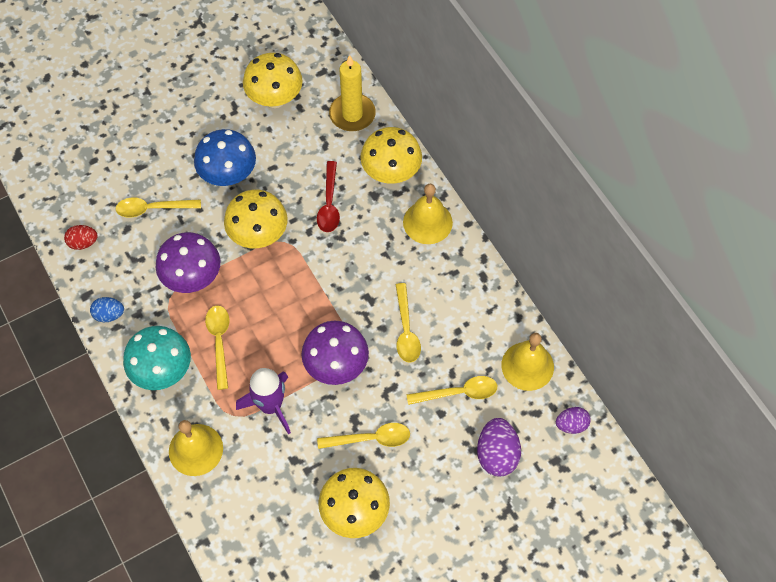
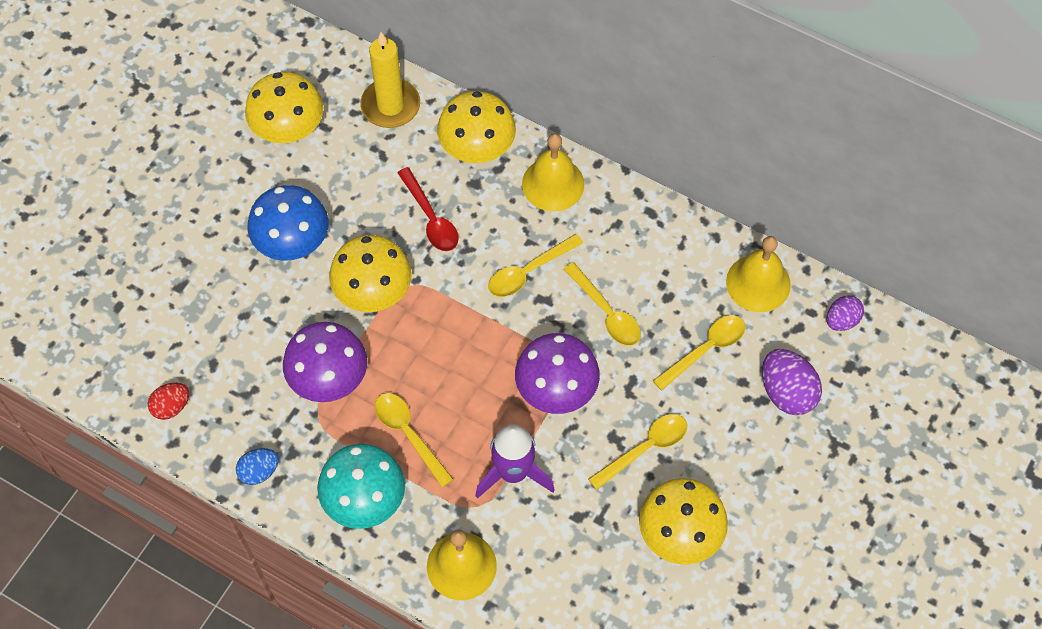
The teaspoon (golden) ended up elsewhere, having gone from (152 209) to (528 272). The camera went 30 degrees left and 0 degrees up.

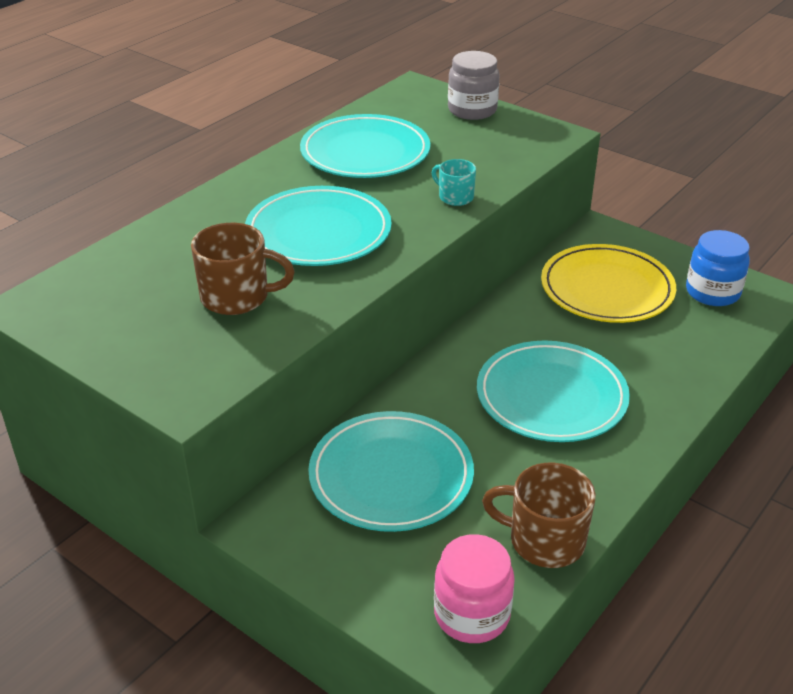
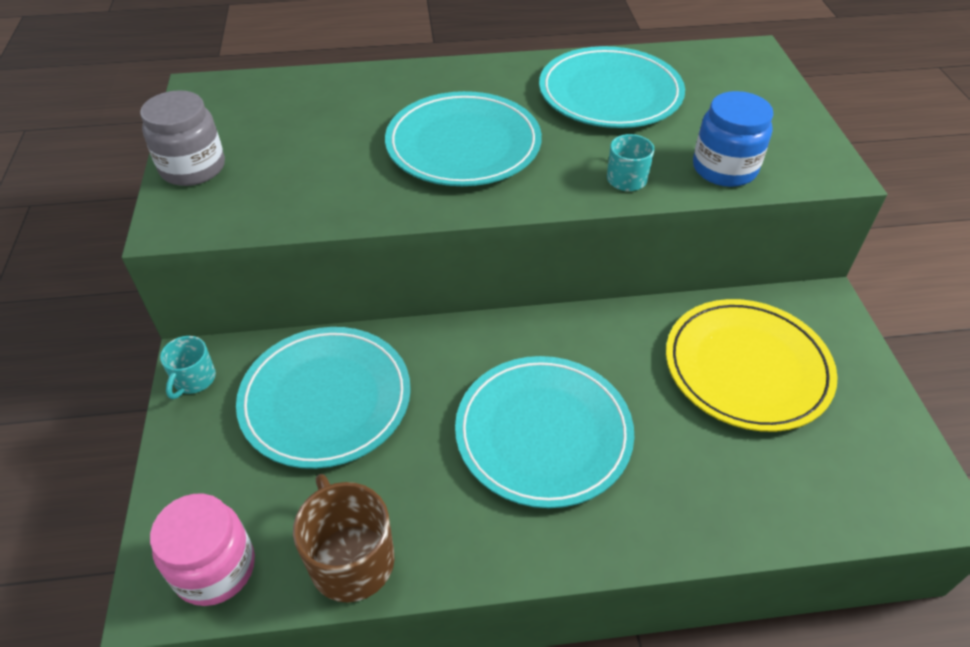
The jam jar (ash-grey) ended up elsewhere, having gone from (472 110) to (193 168). The second view gained the tea mug (turquoise) at (194 379). The jam jar (cobalt) ended up elsewhere, having gone from (712 292) to (724 168). The second view lost the tea mug (russet) at (237 297). The camera went 45 degrees right and 10 degrees up.

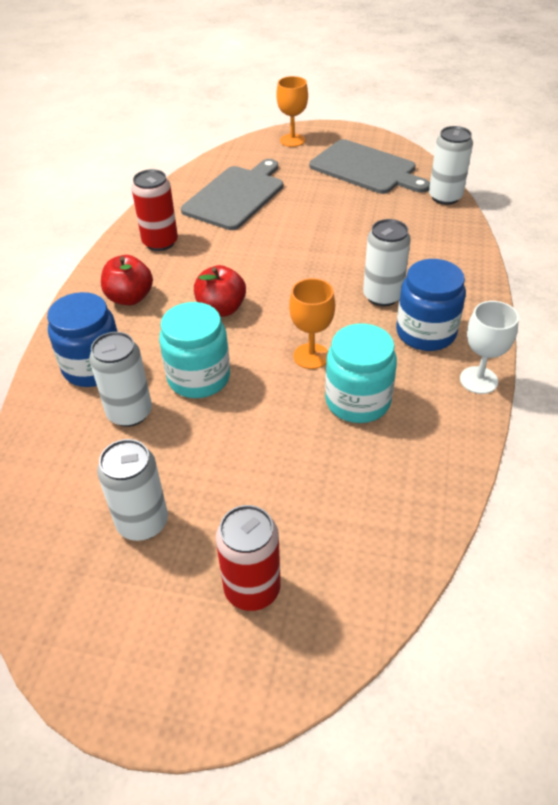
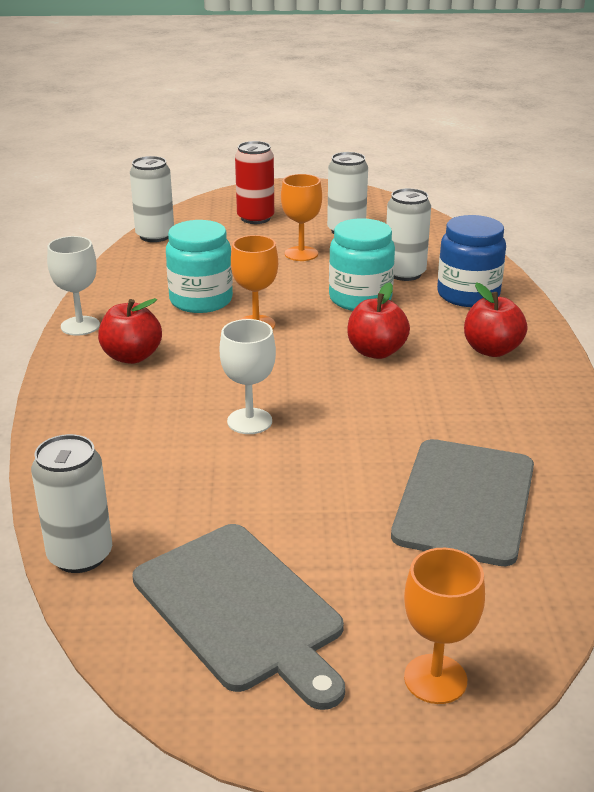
Where the jam jar (cobalt) stood at (425 333), the apple fruit (red) came to stand at (132 356). The tin (pure white) ended up elsewhere, having gone from (382 296) to (155 236). The cutting board (ash-grey) at (366 168) ended up facing another way, 150 degrees counterclockwise from before. The second view gained the wine glass (pure white) at (249 421). The second view gained the wine glass (orange-coloured) at (301 254). The second view lost the tin (red) at (160 242). The camera went 165 degrees right and 15 degrees down.

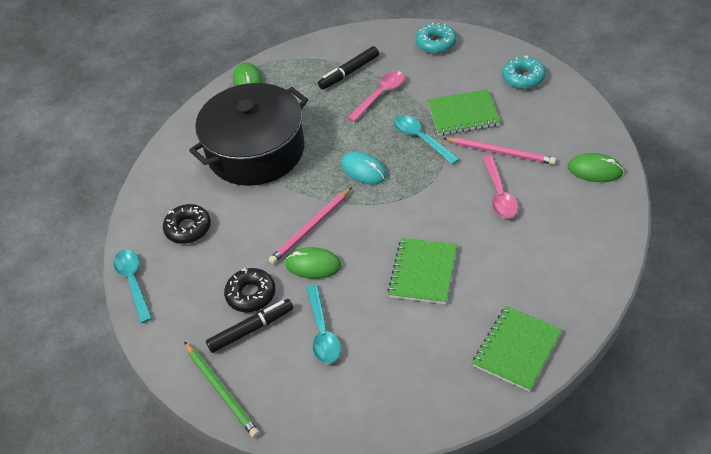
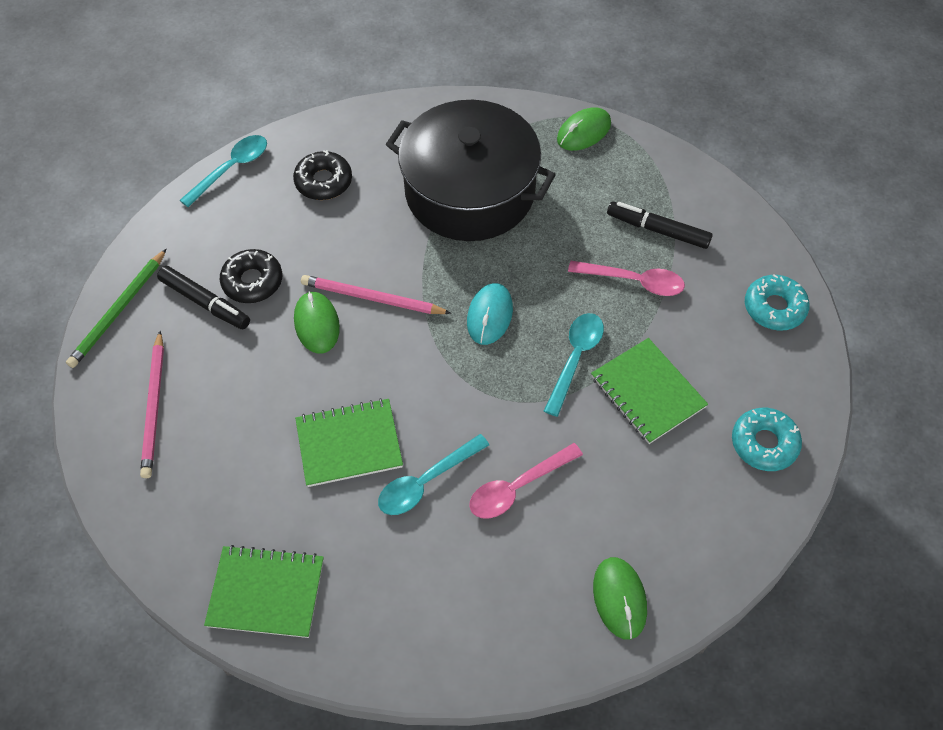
The lead pencil (rose-pink) ended up elsewhere, having gone from (500 152) to (154 406). The teaspoon (turquoise) ended up elsewhere, having gone from (323 332) to (426 482). The camera went 60 degrees right and 10 degrees up.

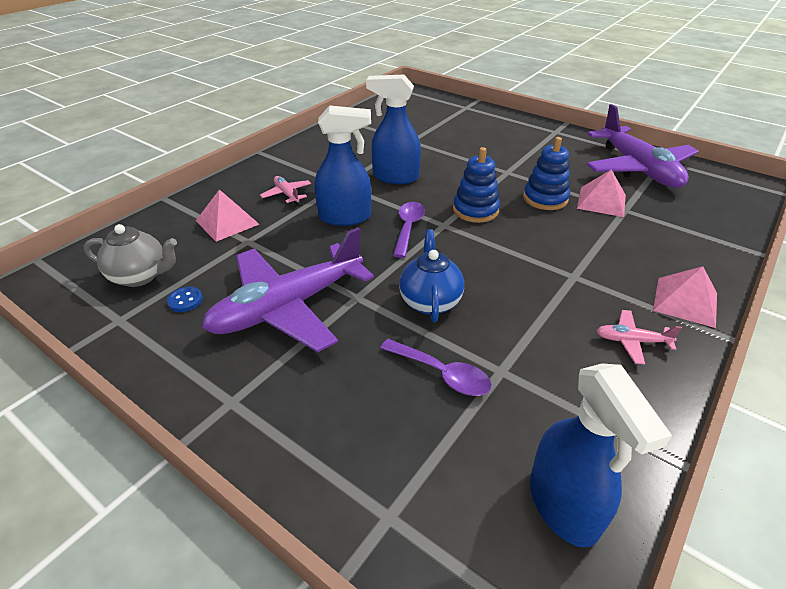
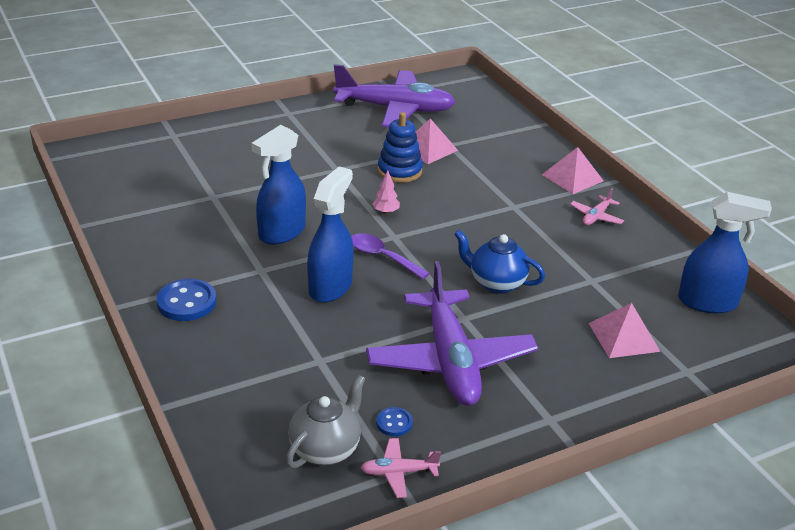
The second view gained the button (cobalt) at (186 302). The plane (rose-pink) ended up elsewhere, having gone from (287 194) to (398 472). Where the ring stacker (cobalt) stood at (475 210), the tree (rose-pink) came to stand at (386 212). The solid pyramid (rose-pink) ended up elsewhere, having gone from (227 222) to (624 337). The second view lost the teaspoon (royal purple) at (442 374). The camera went 65 degrees left and 5 degrees down.

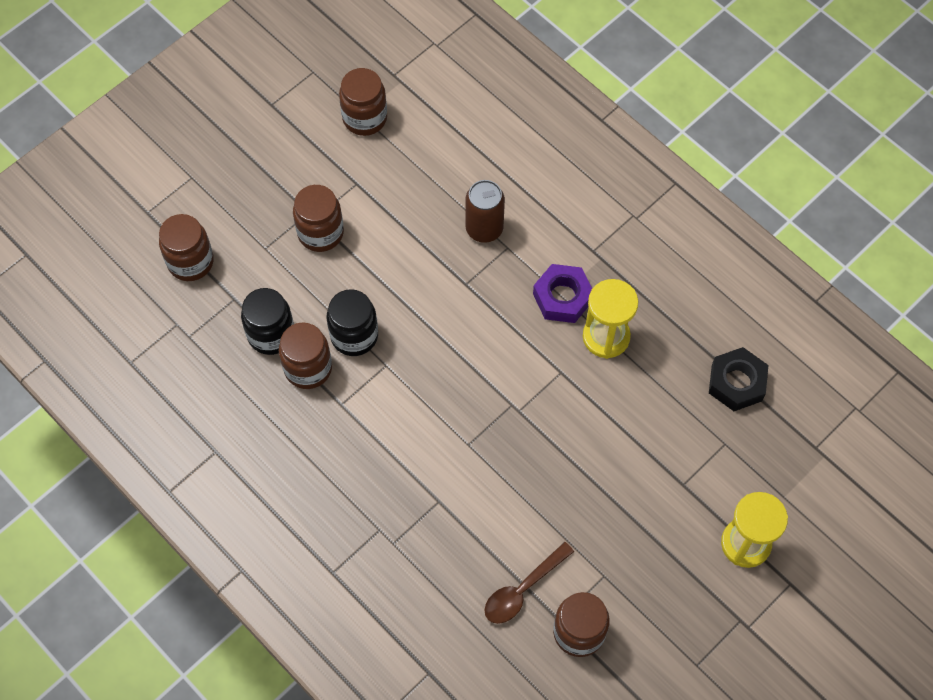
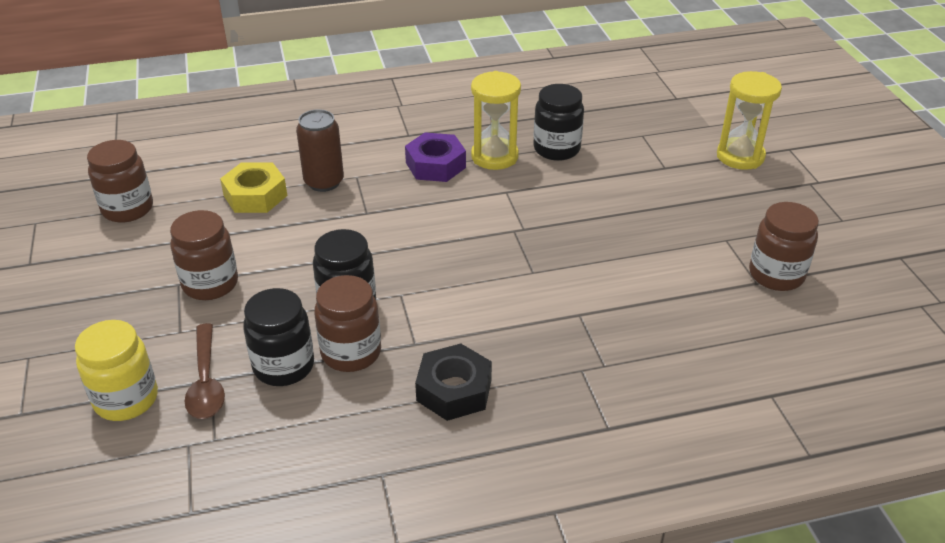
What was the jam jar (russet) at (190 262) turned into the jam jar (golden) at (126 399). The teaspoon (russet) ended up elsewhere, having gone from (522 589) to (206 382). The second view gained the nut (golden) at (255 195). The nut (jet-black) ended up elsewhere, having gone from (736 383) to (454 390). The second view gained the jam jar (jet-black) at (556 149). The camera went 60 degrees left and 25 degrees down.

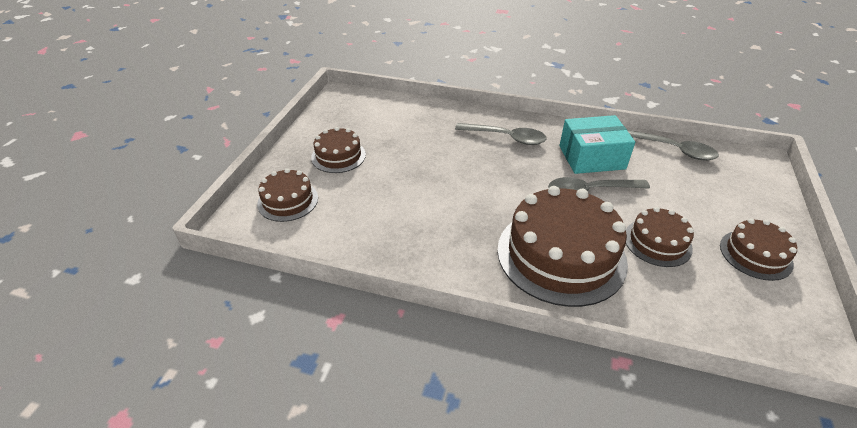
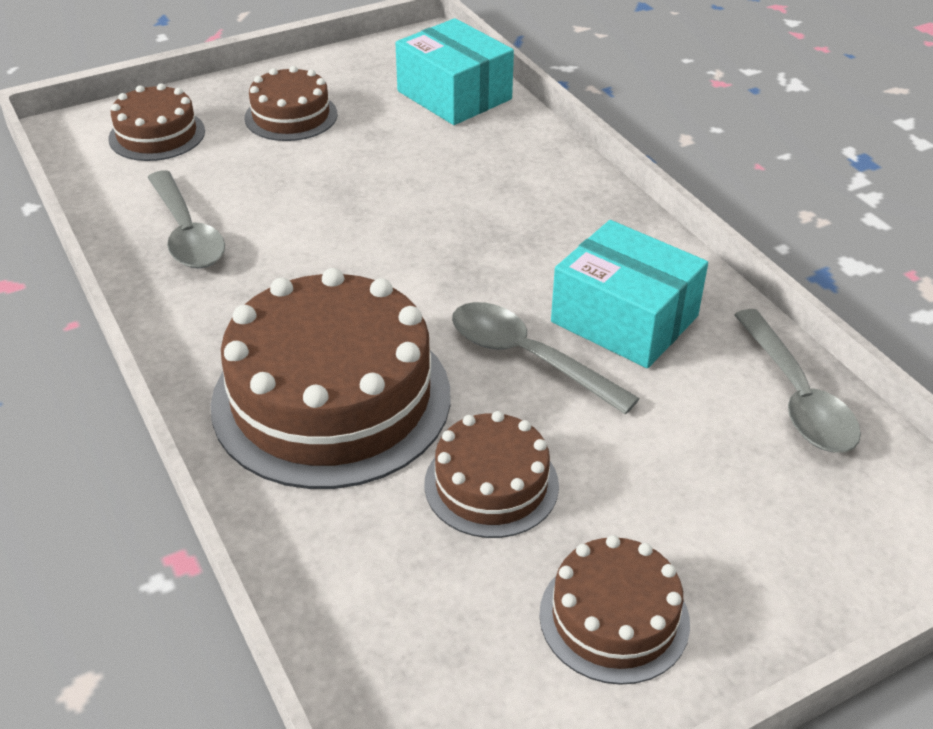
The teaspoon (ash-grey) ended up elsewhere, having gone from (506 137) to (186 232). The second view gained the package (turquoise) at (454 95). The camera went 45 degrees right and 0 degrees up.

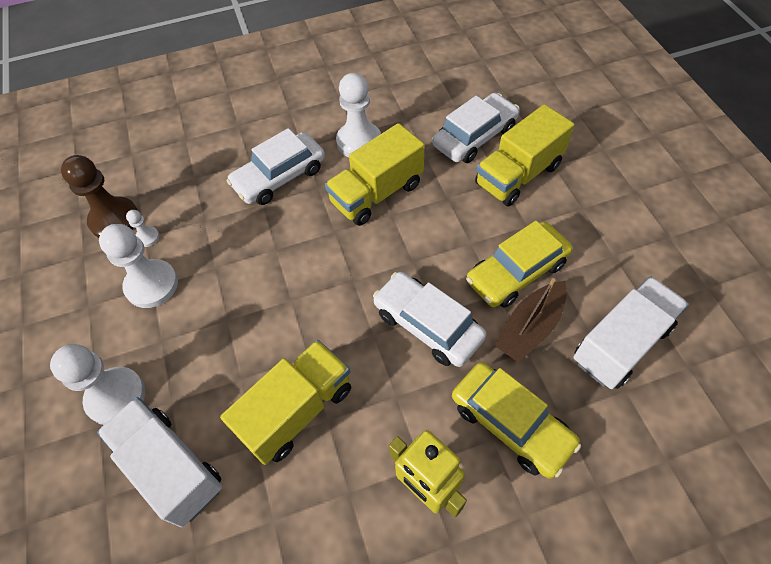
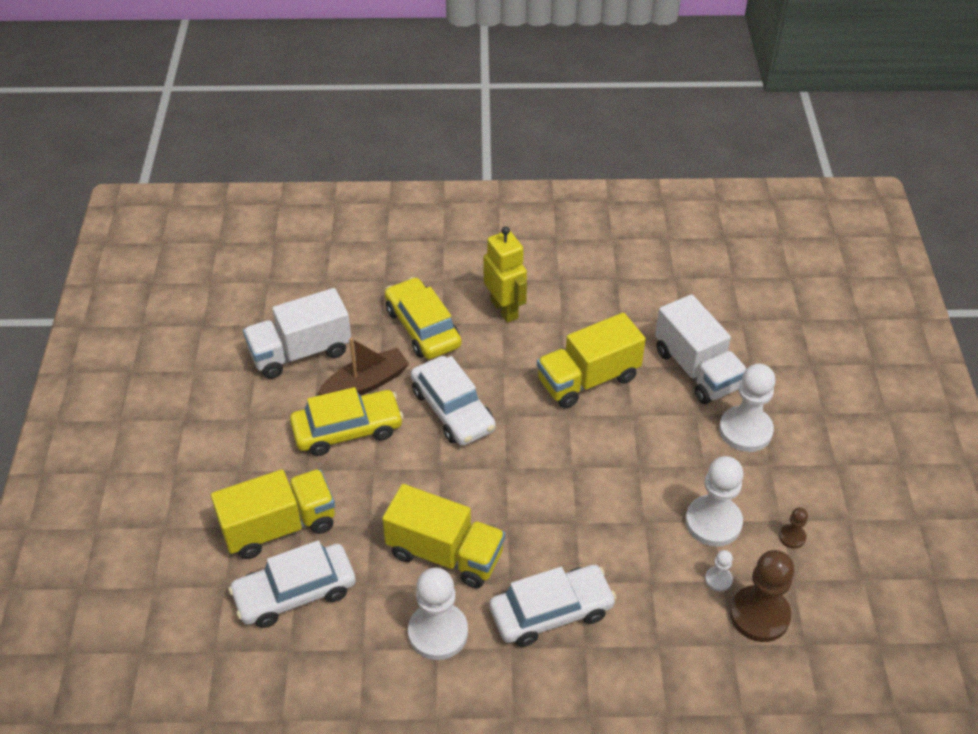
The toy truck (golden) at (376 193) ended up facing another way, 45 degrees clockwise from before. The second view gained the game pawn (russet) at (792 537). The camera went 165 degrees left and 10 degrees down.

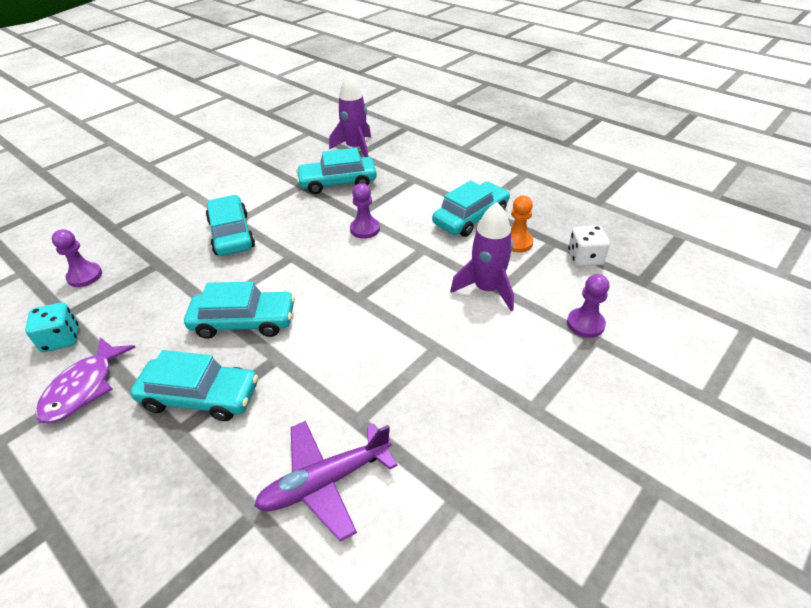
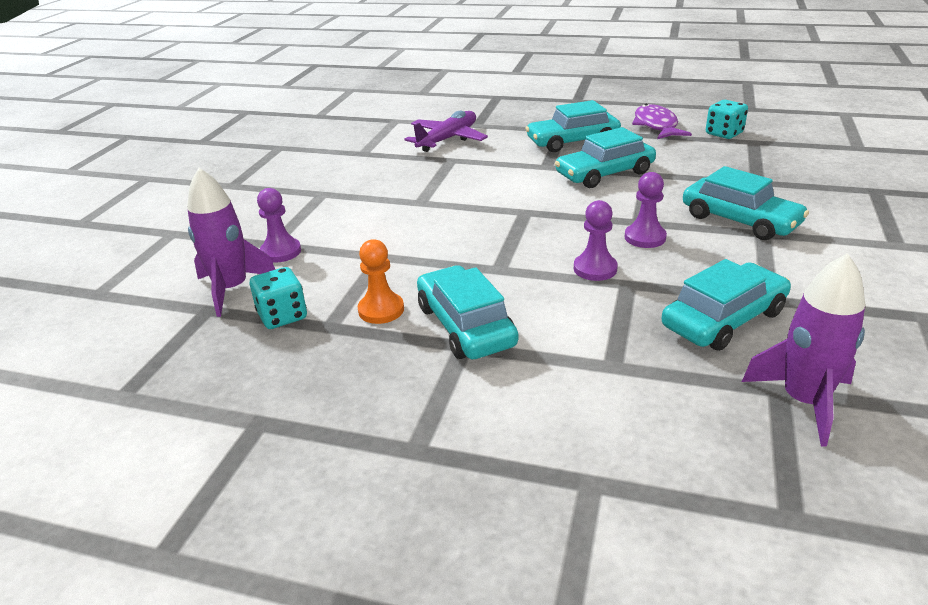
The rocket (royal purple) ended up elsewhere, having gone from (487 289) to (232 289). What was the game die (pure white) at (585 258) turned into the game die (turquoise) at (282 316). The automobile (turquoise) at (471 217) ended up facing another way, 135 degrees clockwise from before. The game pawn (royal purple) ended up elsewhere, having gone from (85 276) to (645 237). The camera went 155 degrees right and 10 degrees down.

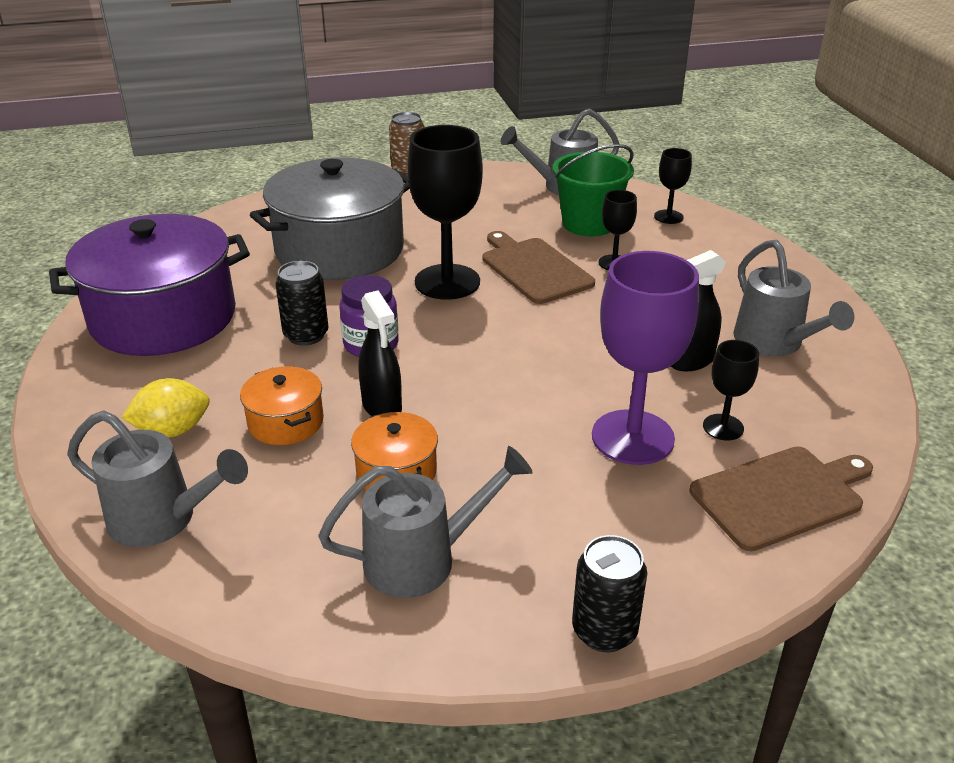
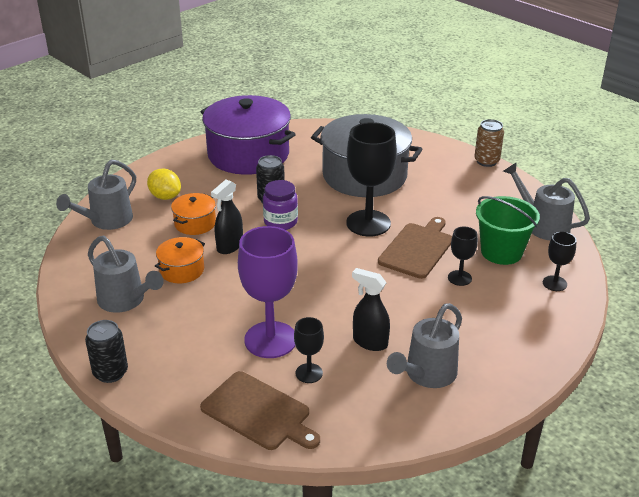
The watering can (ash-grey) at (163 520) ended up facing another way, 45 degrees clockwise from before. The camera went 60 degrees right and 0 degrees up.

